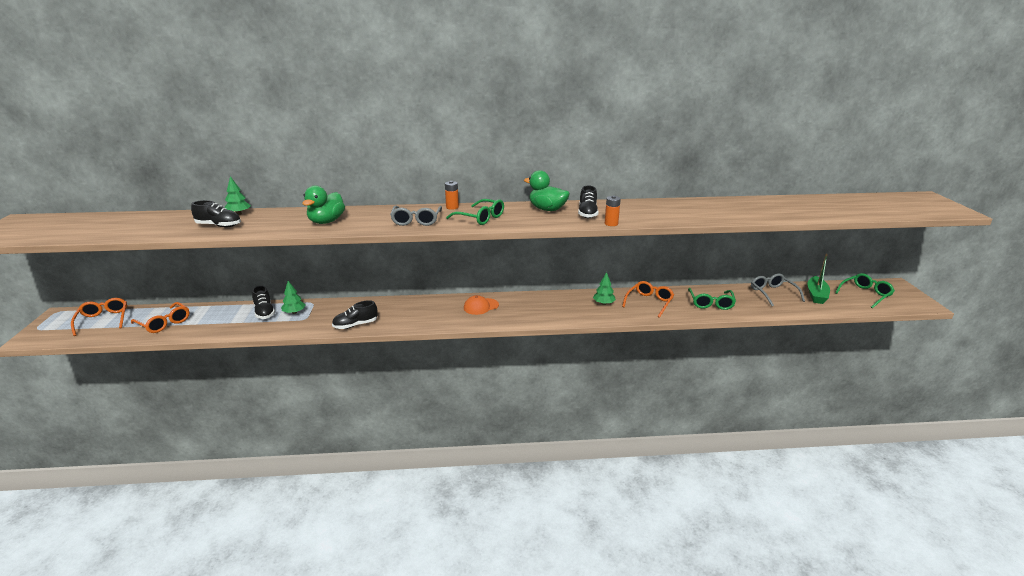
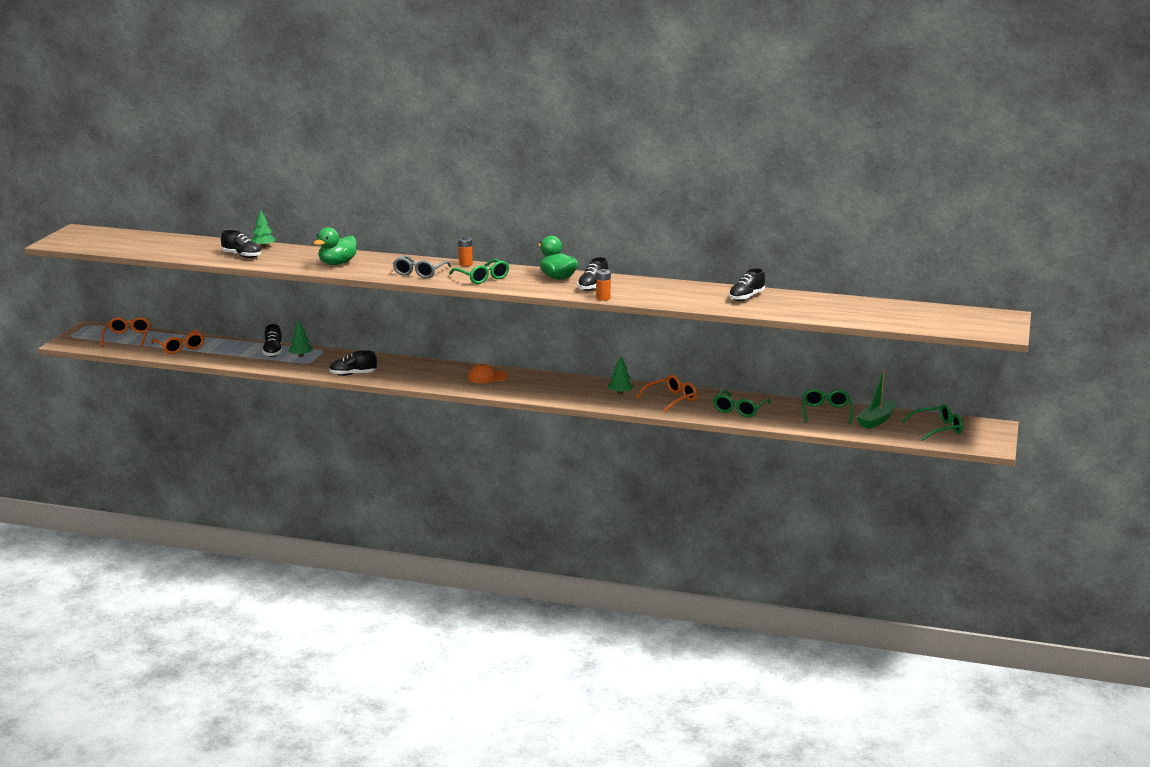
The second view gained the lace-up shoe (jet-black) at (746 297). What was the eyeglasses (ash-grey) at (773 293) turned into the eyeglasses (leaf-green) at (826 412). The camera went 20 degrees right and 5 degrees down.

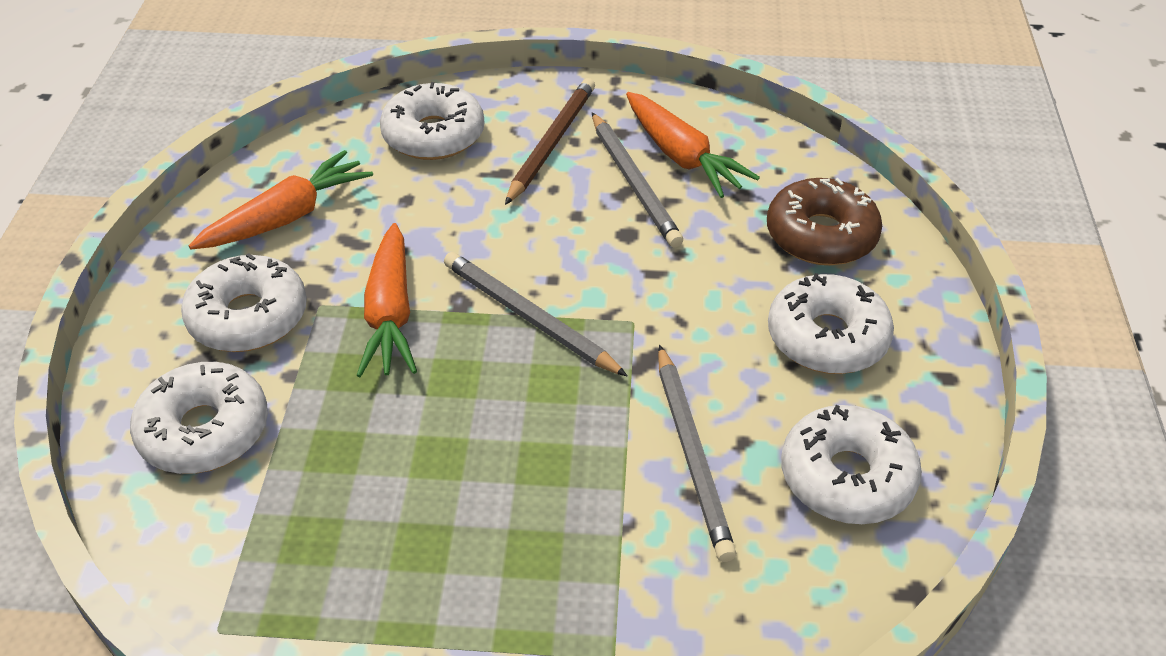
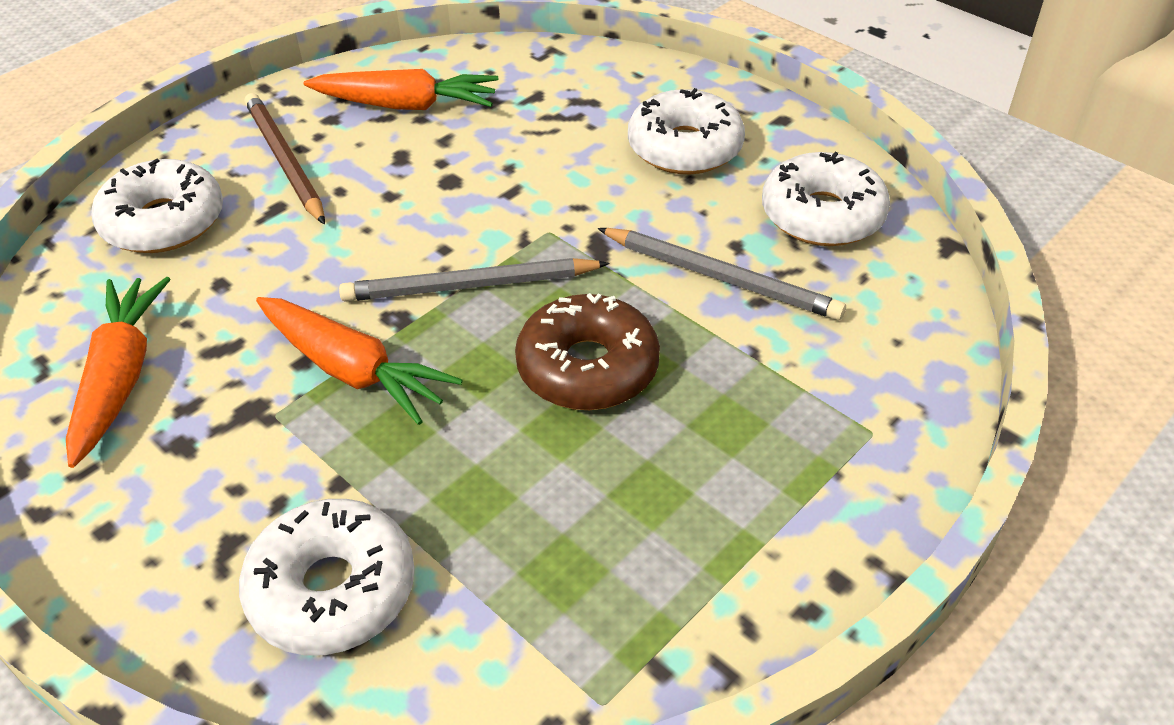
The donut (russet) ended up elsewhere, having gone from (821 235) to (587 367). The second view lost the donut (pure white) at (248 317). The second view lost the lead pencil (ash-grey) at (634 182). The camera went 50 degrees left and 0 degrees up.

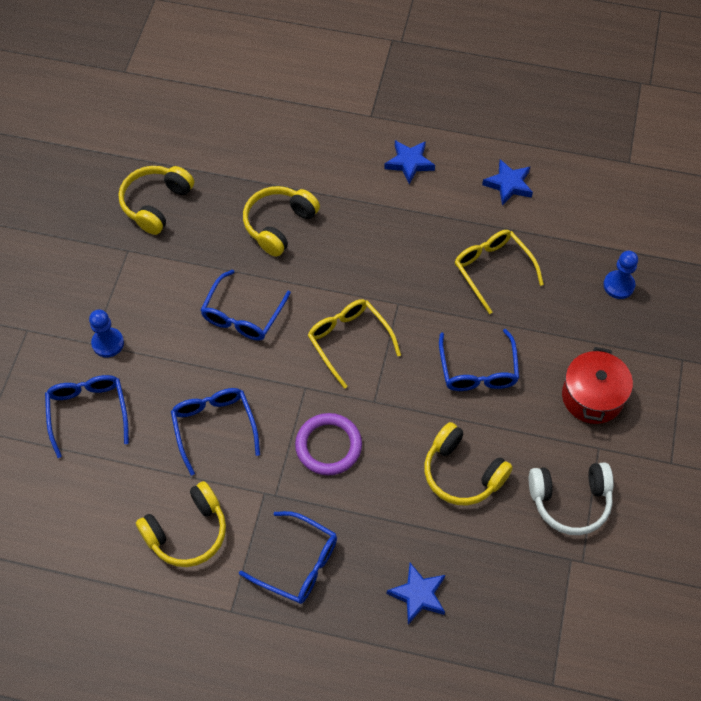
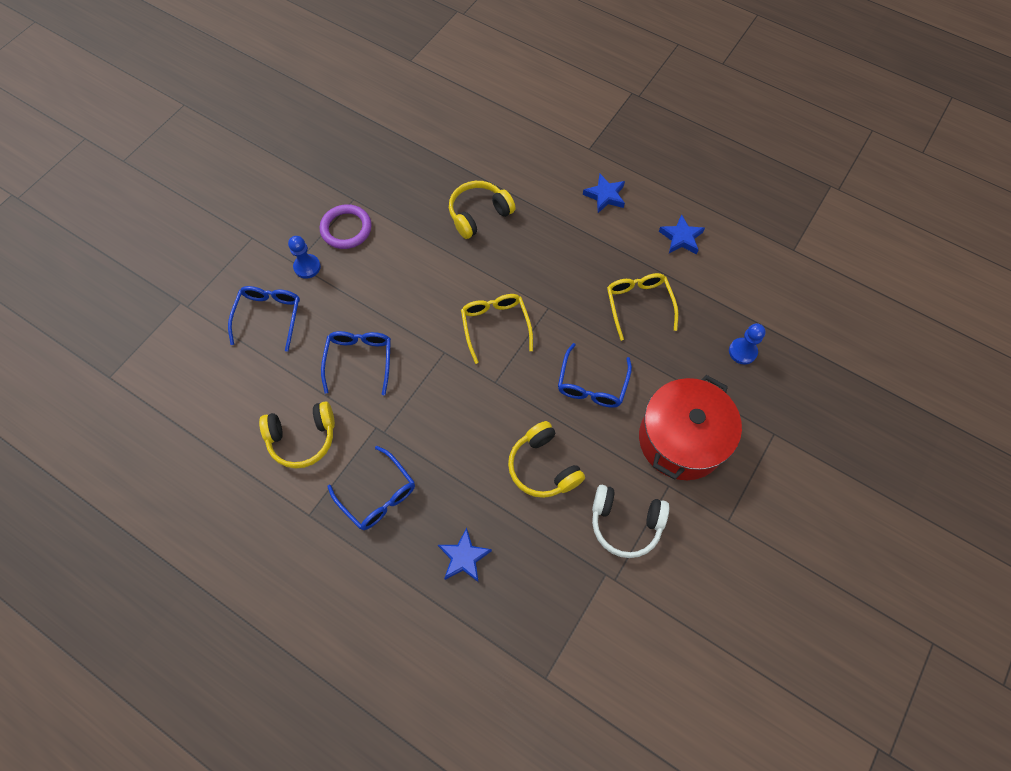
The ring (royal purple) ended up elsewhere, having gone from (328 446) to (346 229). The size of the pot (red) at (592 396) changed by a factor of 1.54. The second view lost the over-ear headphones (golden) at (156 204). The second view lost the eyeglasses (cobalt) at (242 315). The camera went 20 degrees right and 5 degrees up.

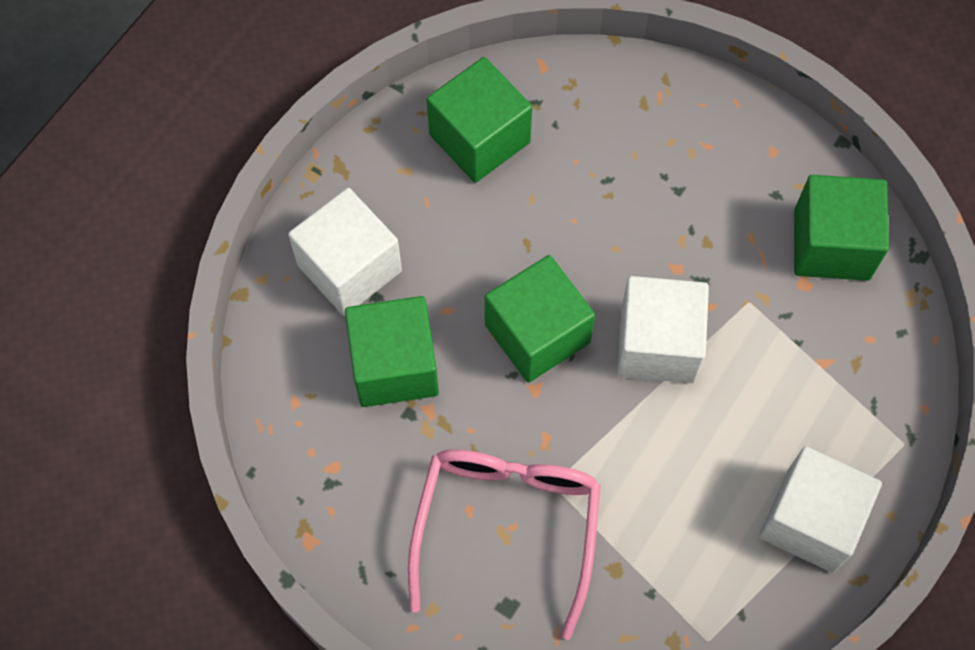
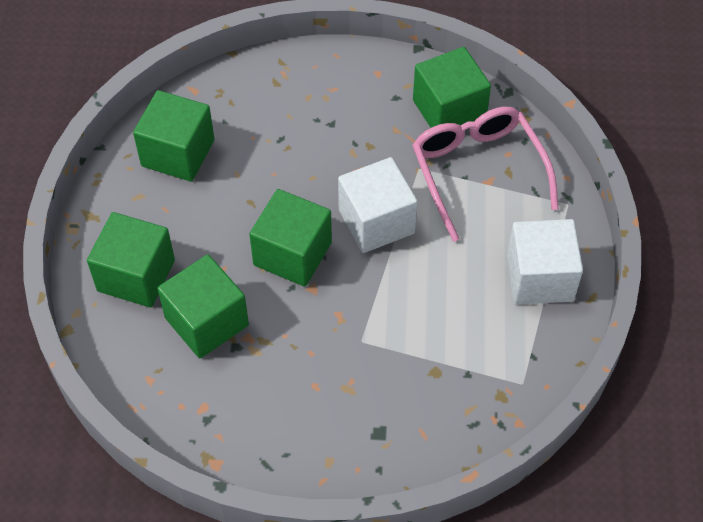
What was the solid cube (pure white) at (349 268) turned into the solid cube (leaf-green) at (136 275). The eyeglasses (rose-pink) ended up elsewhere, having gone from (507 528) to (478 172). The camera went 30 degrees left and 10 degrees down.

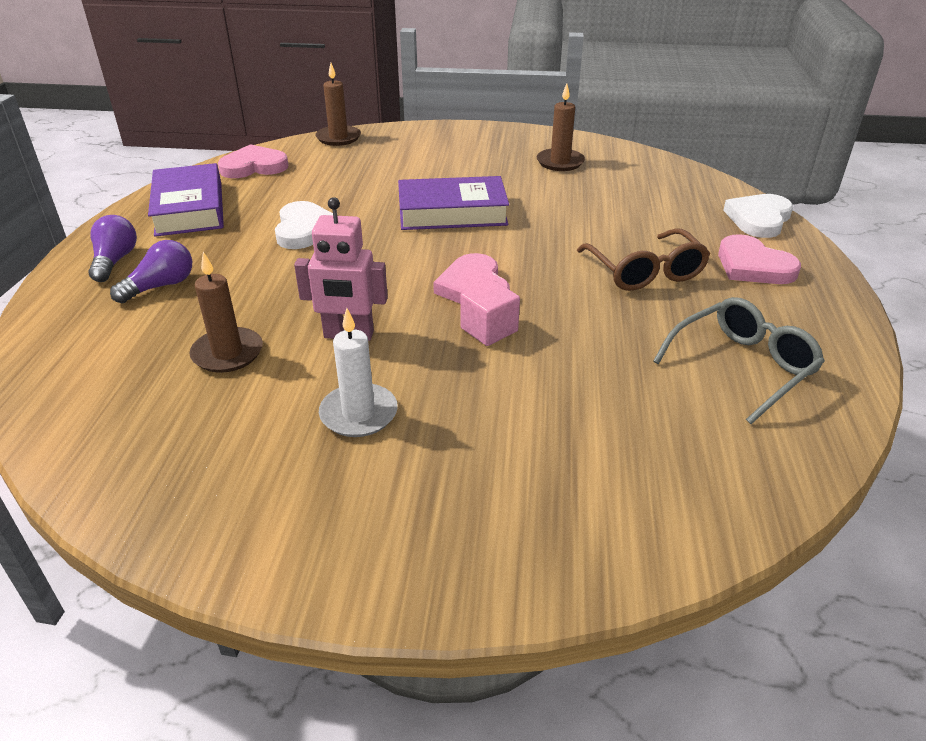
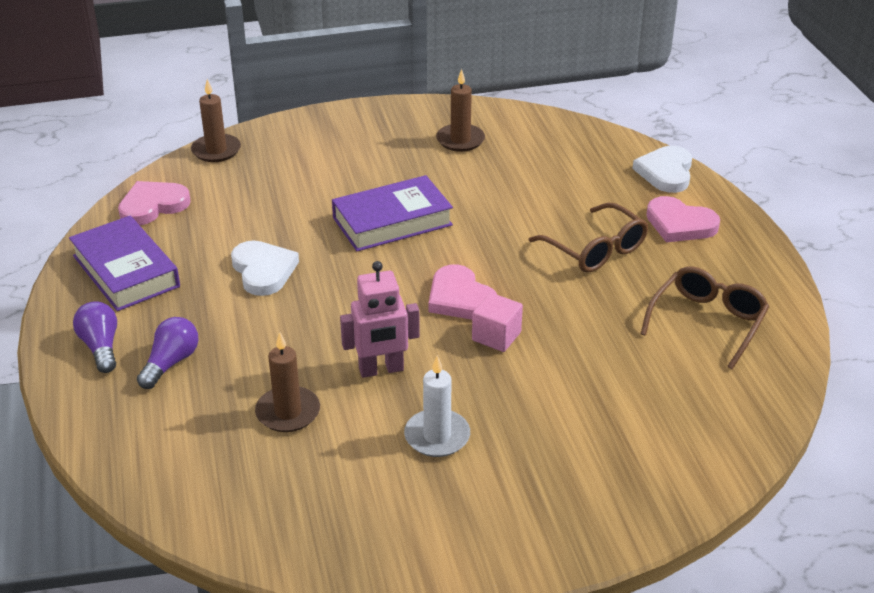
What was the eyeglasses (ash-grey) at (743 366) turned into the eyeglasses (russet) at (707 322). The camera went 20 degrees left and 0 degrees up.

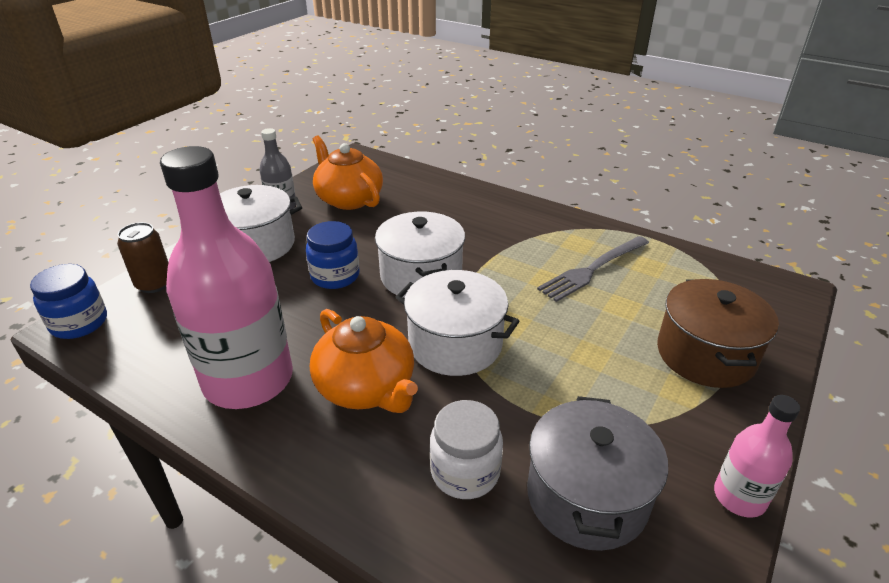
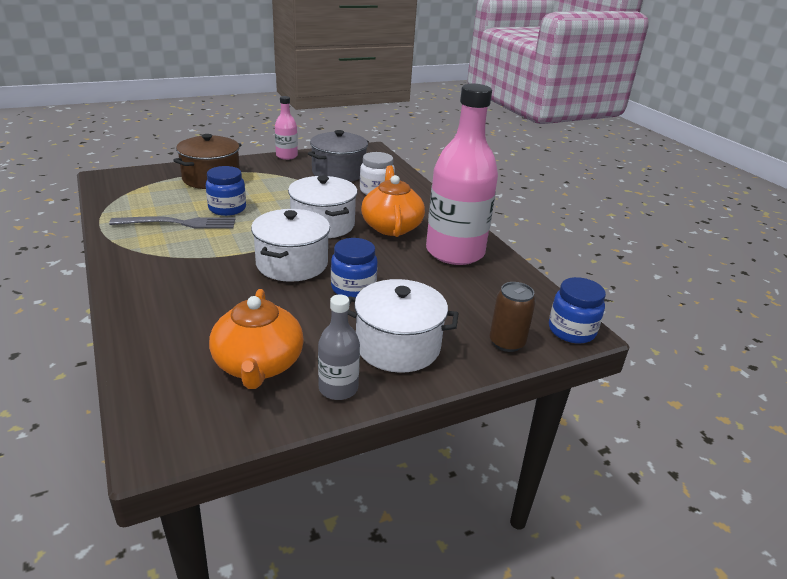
The second view gained the jam jar (cobalt) at (227 208). The camera went 150 degrees left and 5 degrees down.

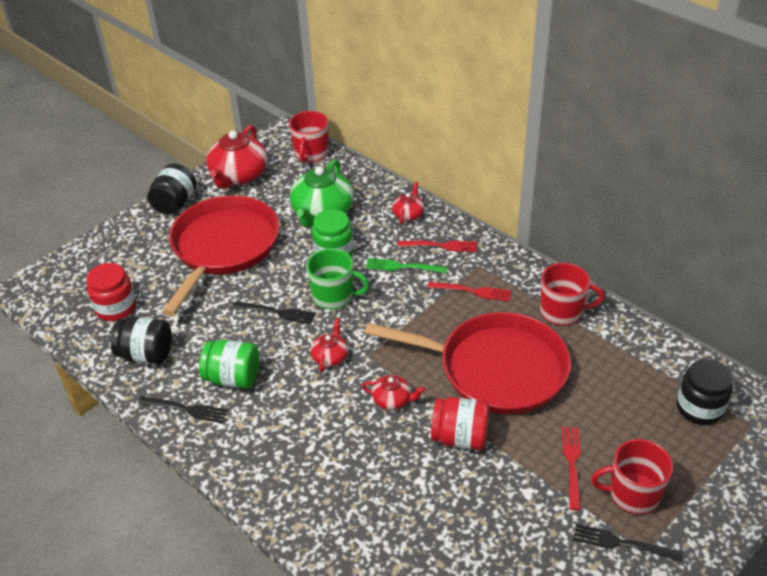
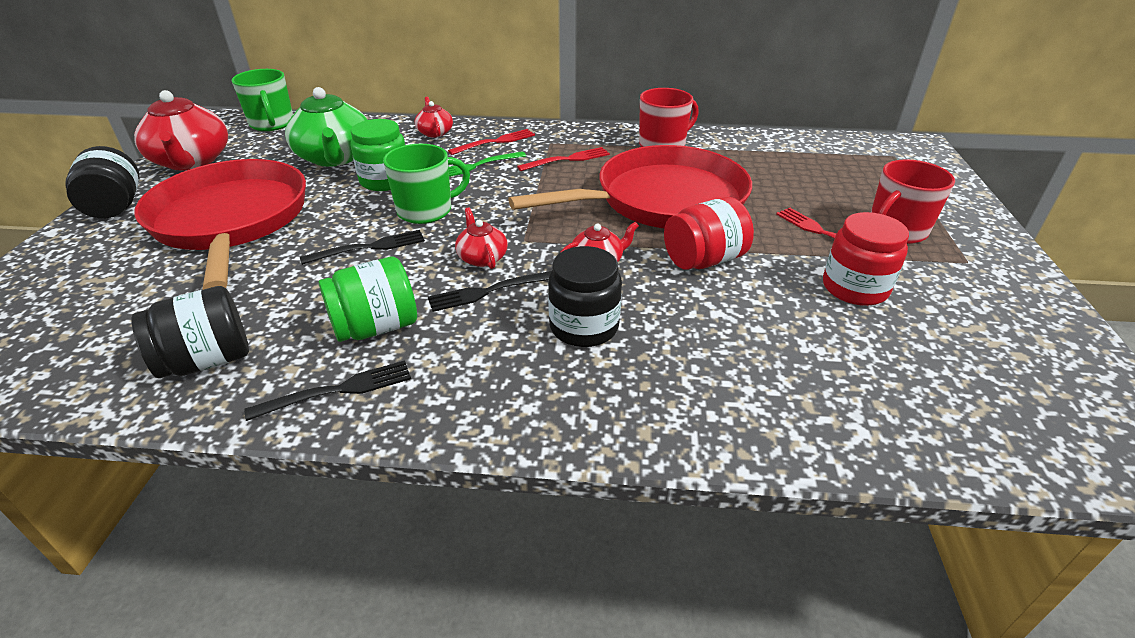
What was the tea mug (red) at (311 154) turned into the tea mug (leaf-green) at (272 124). The dinner fork (jet-black) ended up elsewhere, having gone from (622 543) to (488 291). The jam jar (jet-black) ended up elsewhere, having gone from (699 408) to (584 326). The jam jar (red) ended up elsewhere, having gone from (116 308) to (854 288). The camera went 40 degrees left and 5 degrees down.

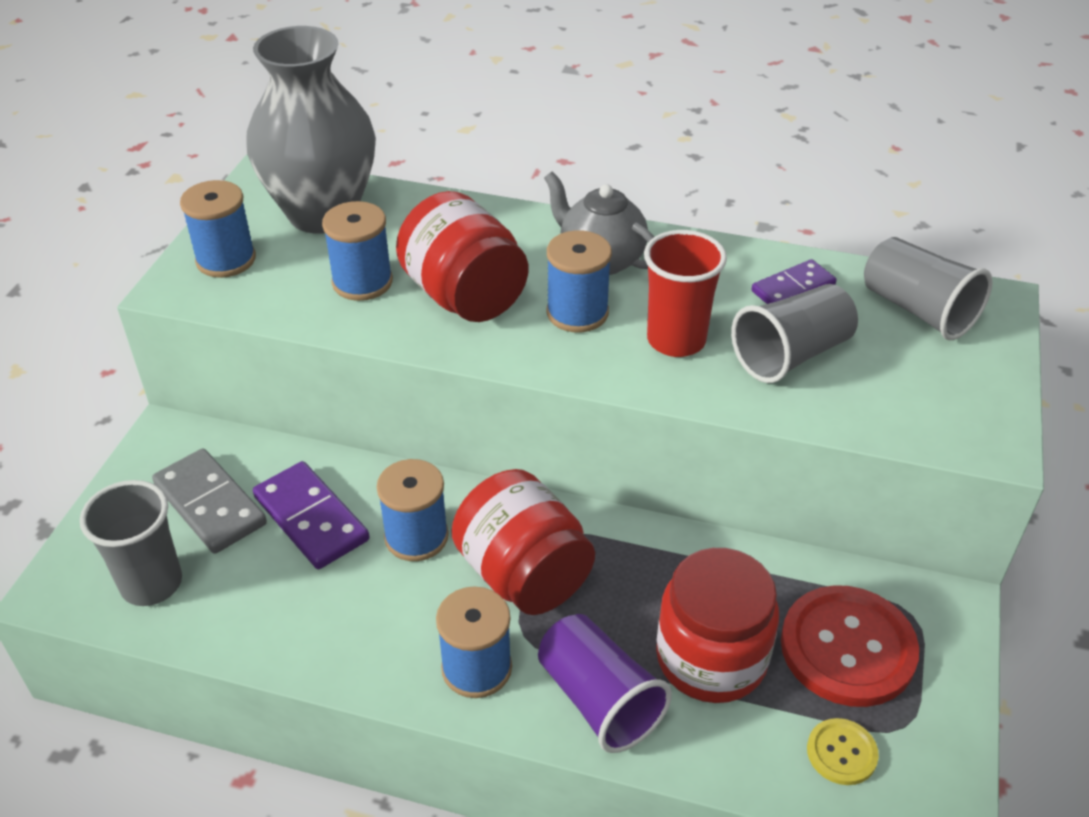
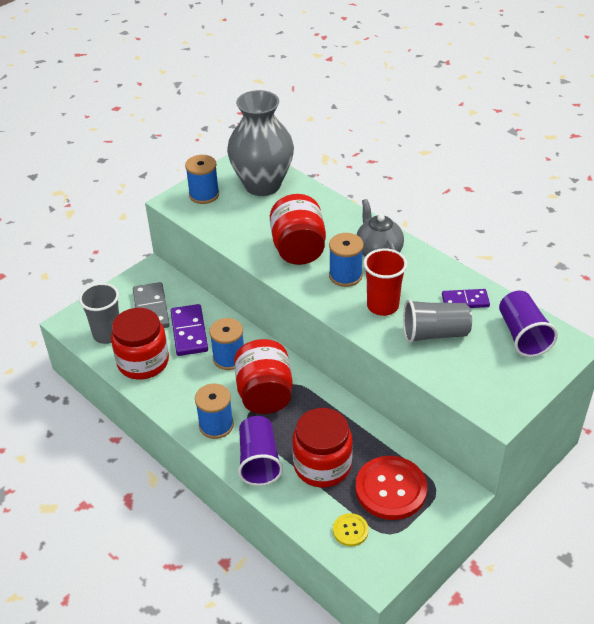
The second view gained the jam jar (red) at (143 362). What was the cup (ash-grey) at (918 310) turned into the cup (royal purple) at (522 335). The second view lost the spool (cobalt) at (362 282). The camera went 30 degrees right and 0 degrees up.

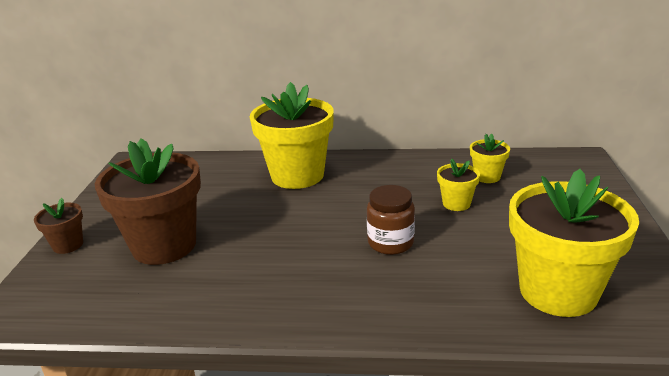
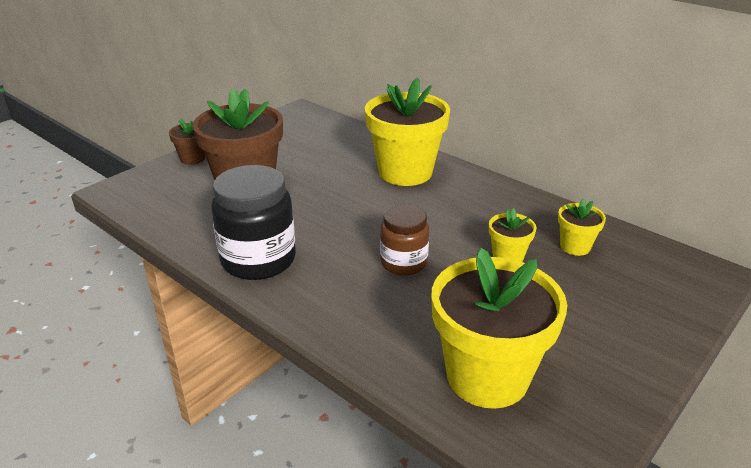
The second view gained the jam jar (jet-black) at (258 260). The camera went 35 degrees right and 5 degrees up.

